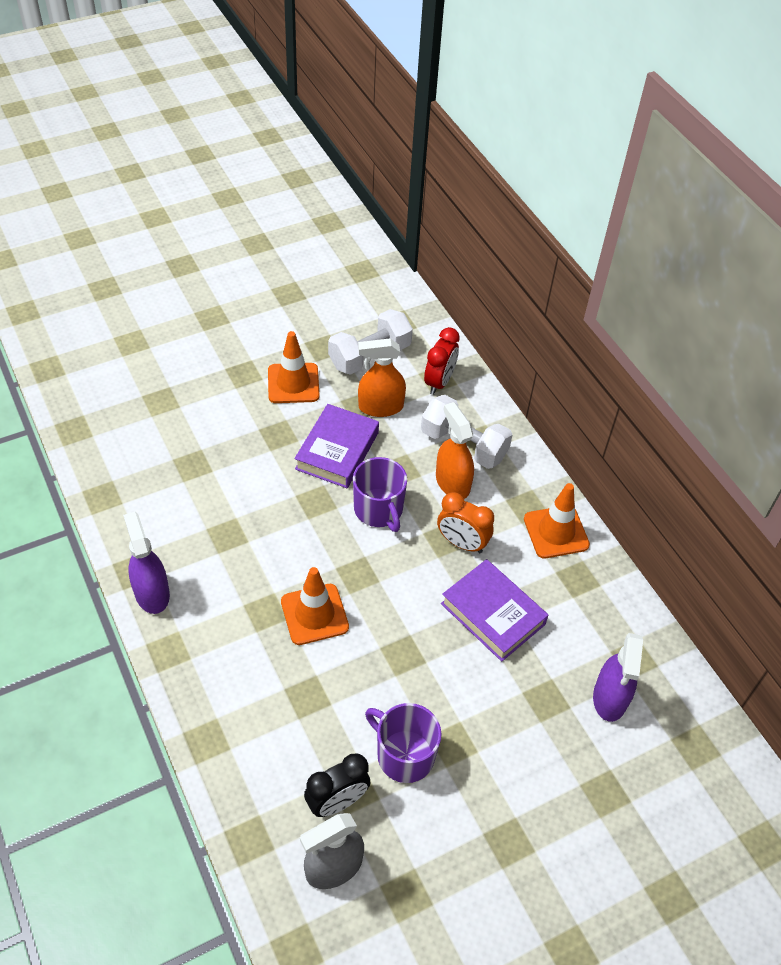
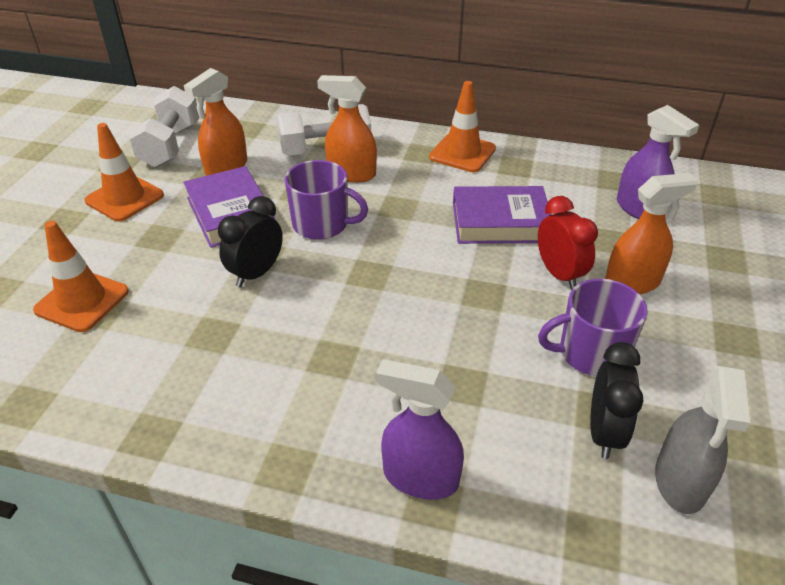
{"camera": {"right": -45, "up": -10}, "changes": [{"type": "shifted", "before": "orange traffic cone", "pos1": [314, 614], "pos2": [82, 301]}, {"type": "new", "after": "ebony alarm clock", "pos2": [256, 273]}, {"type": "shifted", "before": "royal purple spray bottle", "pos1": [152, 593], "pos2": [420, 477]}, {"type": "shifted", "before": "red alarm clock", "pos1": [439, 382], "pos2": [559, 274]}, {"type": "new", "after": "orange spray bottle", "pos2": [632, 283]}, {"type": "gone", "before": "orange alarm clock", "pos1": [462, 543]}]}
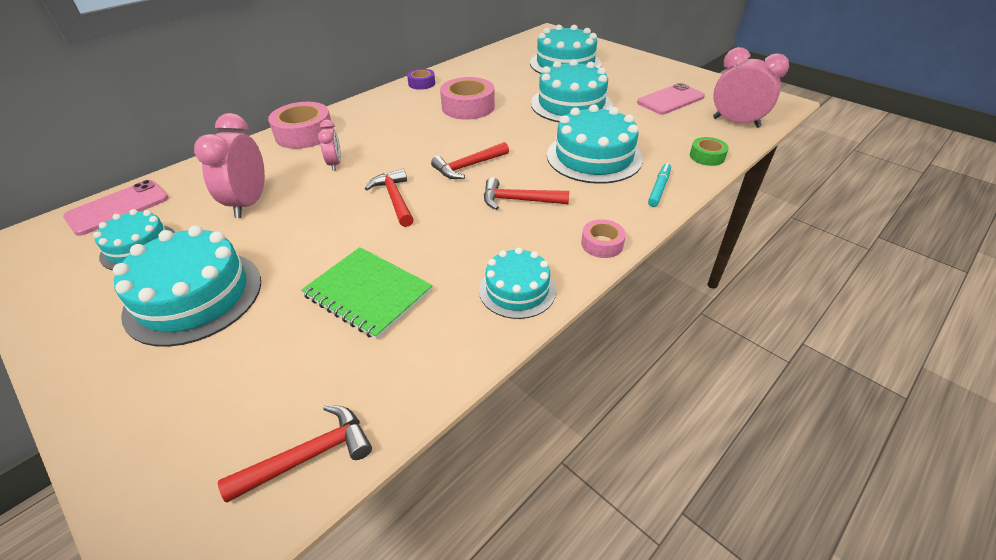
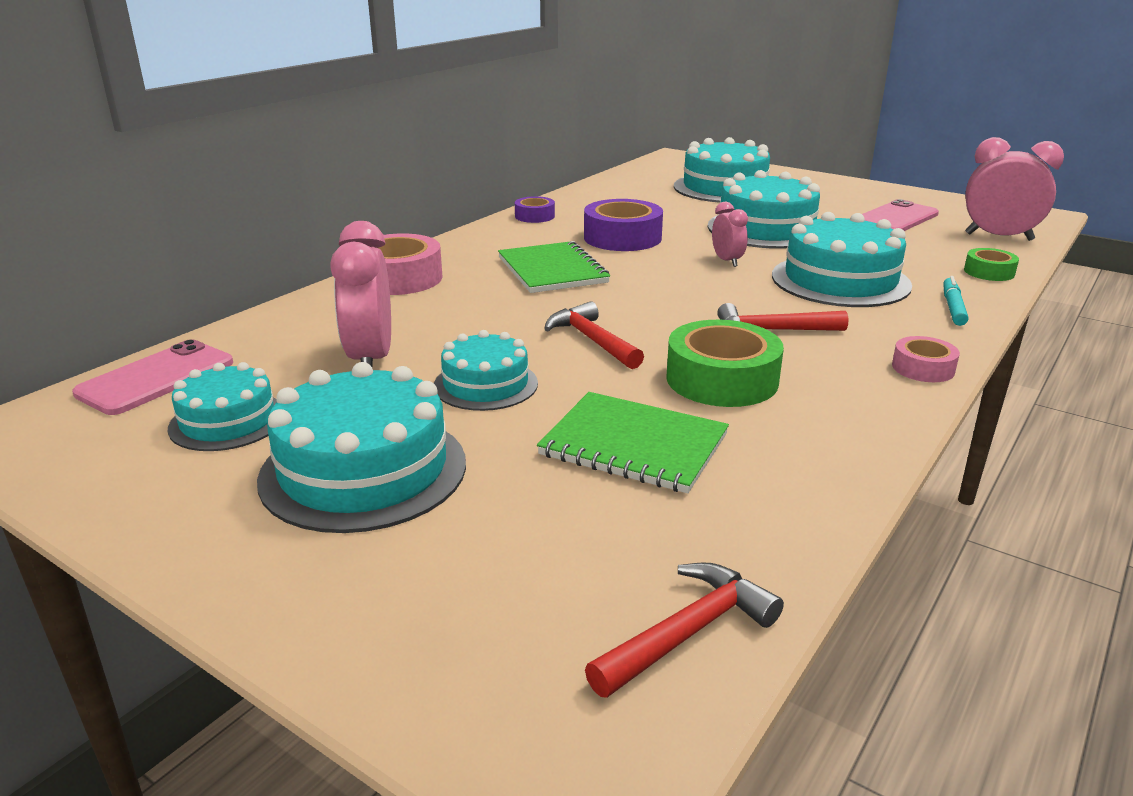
{"camera": {"right": -10, "up": -15}, "changes": [{"type": "shifted", "before": "teal gateau", "pos1": [517, 290], "pos2": [485, 384]}, {"type": "new", "after": "emerald notepad", "pos2": [552, 270]}, {"type": "repainted", "before": "rosy tape", "after": "royal purple tape", "pos1": [468, 107], "pos2": [622, 238]}, {"type": "new", "after": "emerald tape", "pos2": [722, 379]}, {"type": "shifted", "before": "rosy alarm clock", "pos1": [335, 164], "pos2": [727, 261]}, {"type": "gone", "before": "red hammer", "pos1": [468, 166]}]}
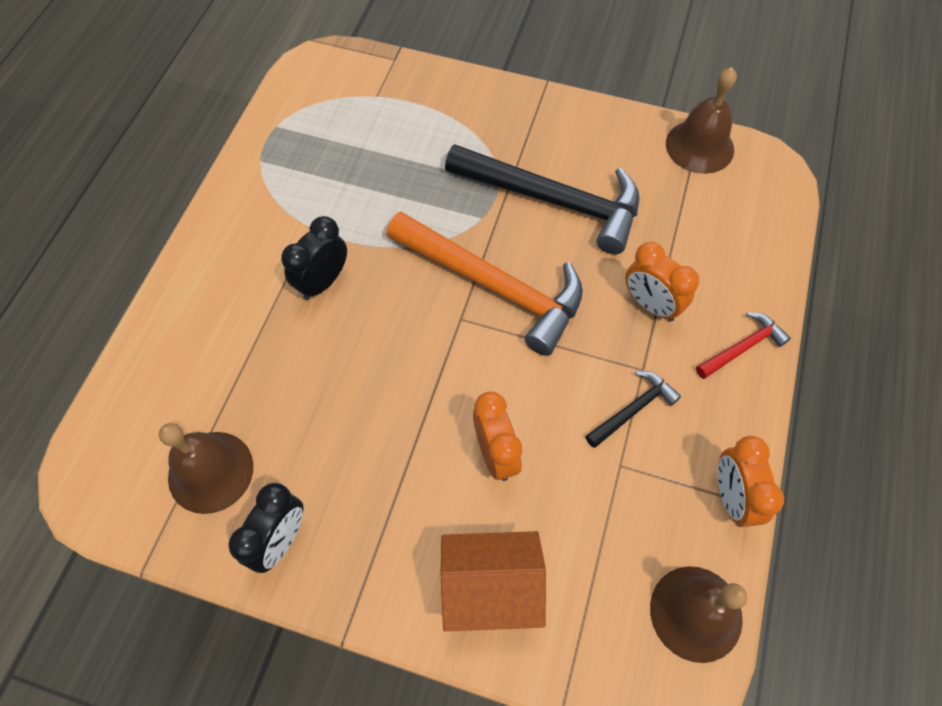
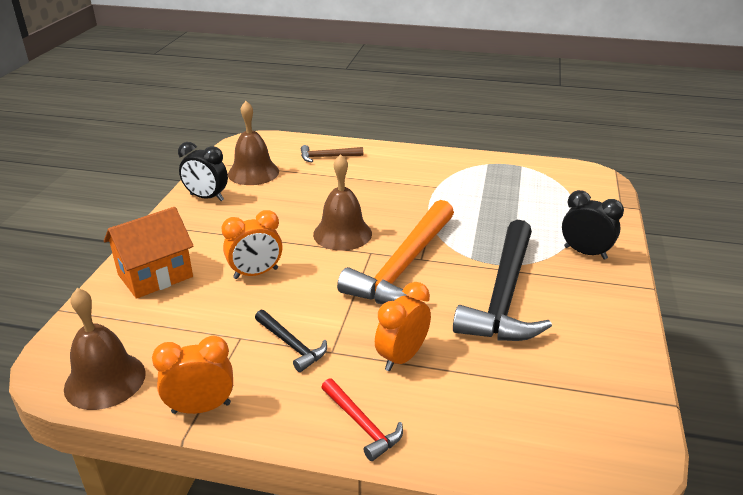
{"camera": {"right": 85, "up": -30}, "changes": [{"type": "rotated", "before": "orange toy house", "pos1": [490, 588], "pos2": [155, 276], "turn": 60}, {"type": "new", "after": "dark brown hammer", "pos2": [327, 157]}, {"type": "shifted", "before": "dark brown bell", "pos1": [699, 146], "pos2": [342, 234]}, {"type": "shifted", "before": "ebony alarm clock", "pos1": [323, 282], "pos2": [585, 253]}]}
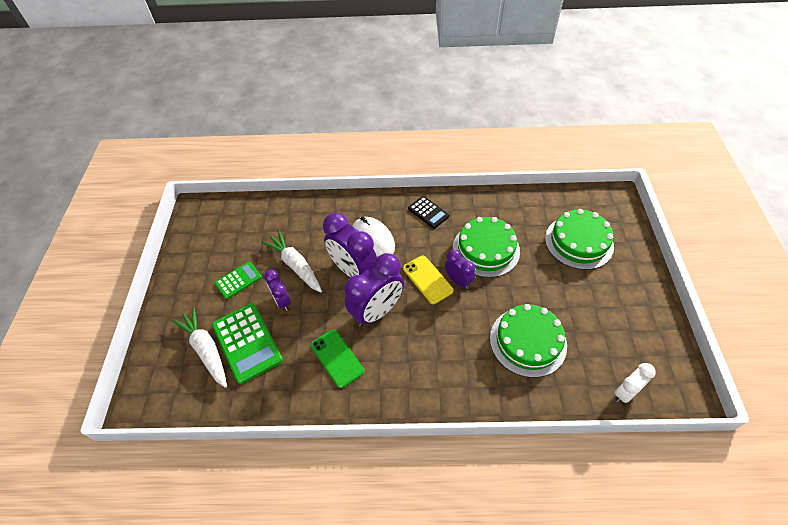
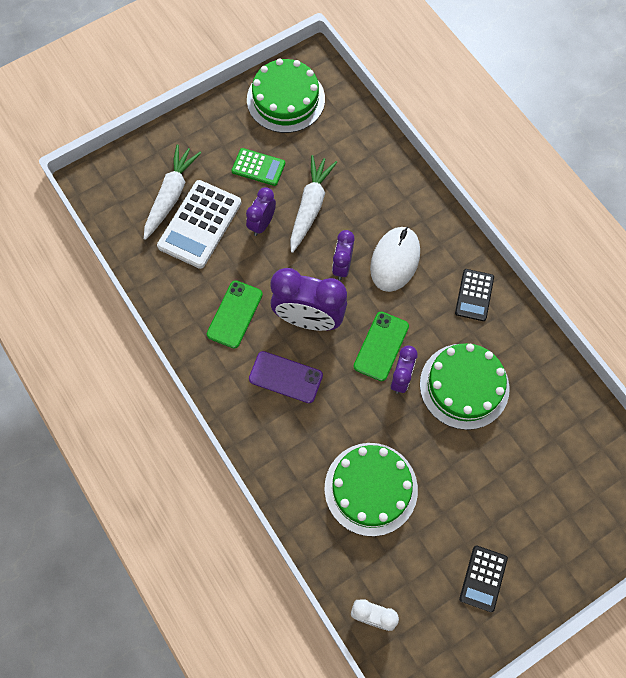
{"camera": {"right": 55, "up": 15}, "changes": [{"type": "repainted", "before": "emerald calculator", "after": "white calculator", "pos1": [247, 342], "pos2": [200, 224]}, {"type": "shifted", "before": "emerald gateau", "pos1": [579, 242], "pos2": [285, 99]}, {"type": "new", "after": "royal purple mobile phone", "pos2": [285, 377]}, {"type": "scaled", "before": "royal purple alarm clock", "pos1": [353, 271], "pos2": [342, 266], "scale": 0.55}, {"type": "repainted", "before": "bright yellow mobile phone", "after": "emerald mobile phone", "pos1": [427, 279], "pos2": [381, 346]}, {"type": "new", "after": "ebony calculator", "pos2": [483, 578]}]}
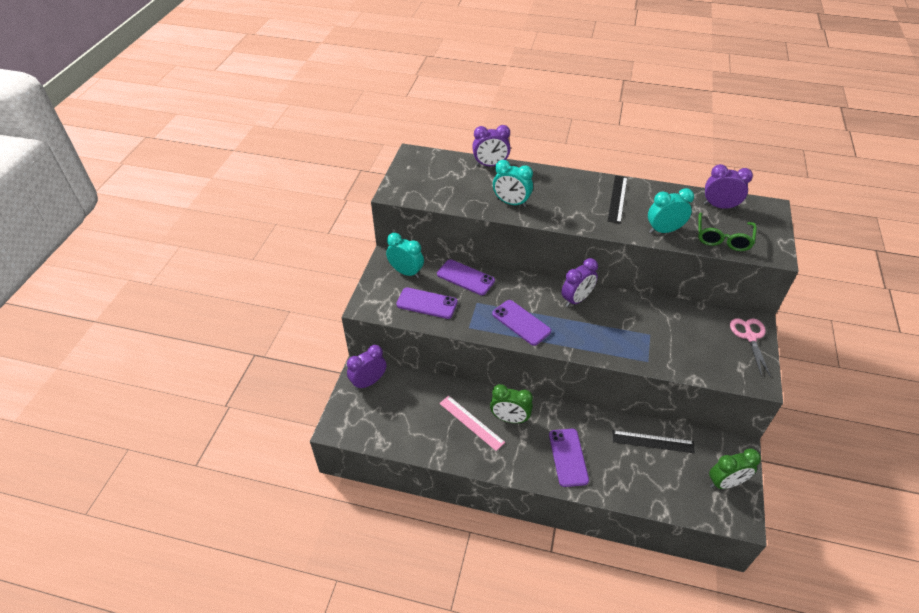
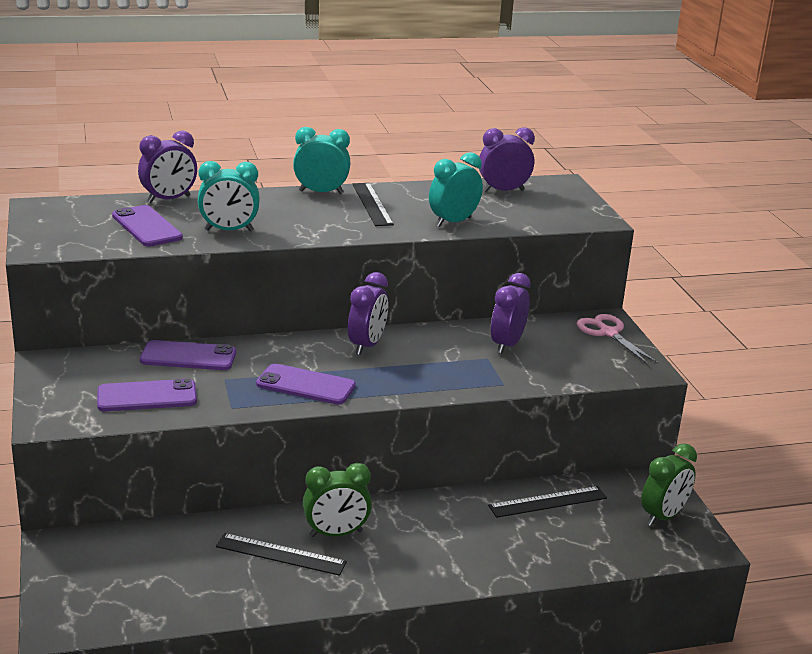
{"camera": {"right": -30, "up": -20}, "changes": [{"type": "shifted", "before": "royal purple mobile phone", "pos1": [568, 457], "pos2": [147, 227]}, {"type": "repainted", "before": "rosy measuring stick", "after": "ebony measuring stick", "pos1": [471, 422], "pos2": [280, 554]}, {"type": "shifted", "before": "teal alarm clock", "pos1": [406, 272], "pos2": [321, 192]}, {"type": "shifted", "before": "royal purple alarm clock", "pos1": [369, 382], "pos2": [507, 345]}, {"type": "gone", "before": "emerald spectacles", "pos1": [723, 238]}]}
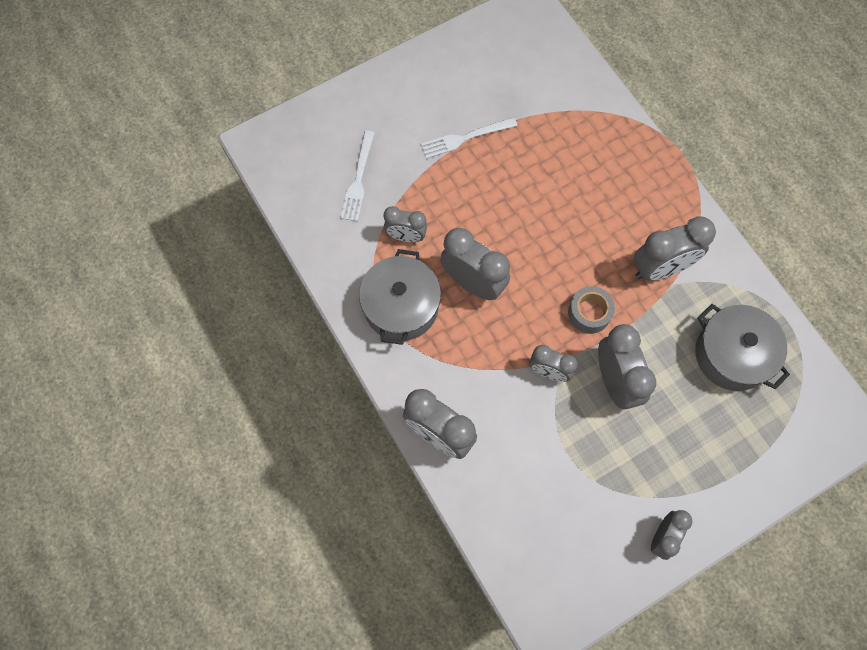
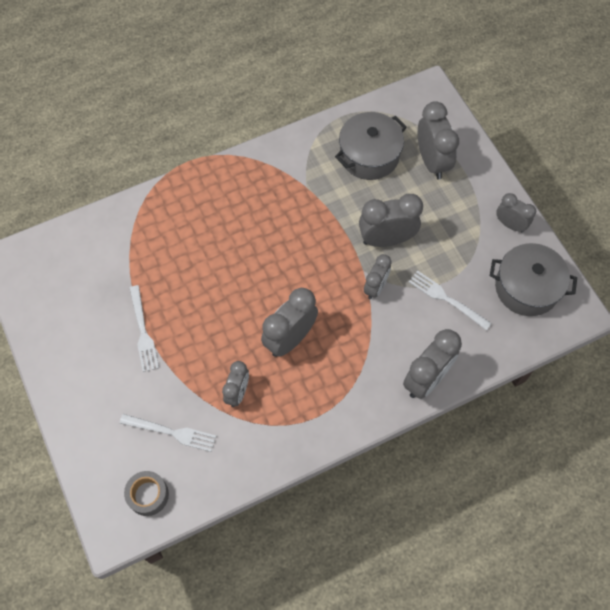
{"camera": {"right": -85, "up": -5}, "changes": [{"type": "shifted", "before": "gray tape", "pos1": [589, 313], "pos2": [148, 495]}, {"type": "new", "after": "white dinner fork", "pos2": [445, 298]}, {"type": "shifted", "before": "gray alarm clock", "pos1": [660, 268], "pos2": [432, 161]}, {"type": "shifted", "before": "gray pot", "pos1": [401, 306], "pos2": [526, 288]}]}
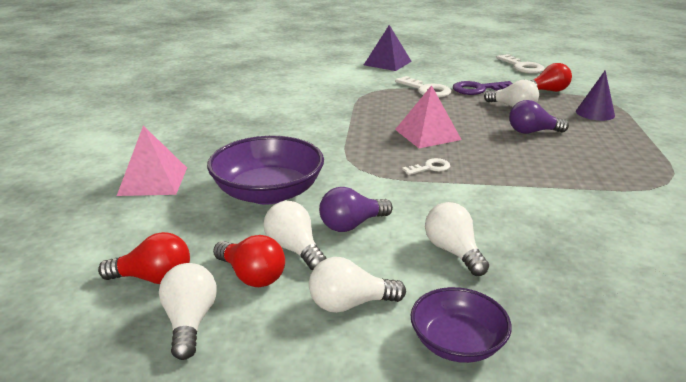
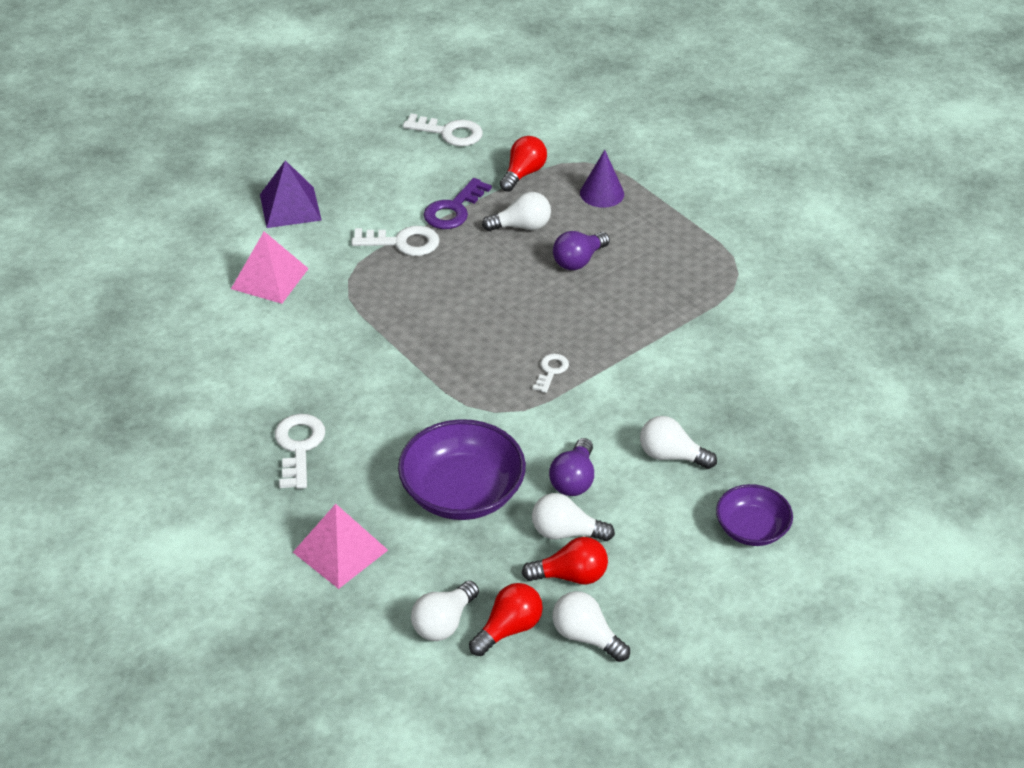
{"camera": {"right": -45, "up": 15}, "changes": [{"type": "shifted", "before": "rosy solid pyramid", "pos1": [427, 134], "pos2": [270, 278]}, {"type": "new", "after": "white key", "pos2": [298, 447]}, {"type": "shifted", "before": "white light bulb", "pos1": [350, 304], "pos2": [443, 623]}]}
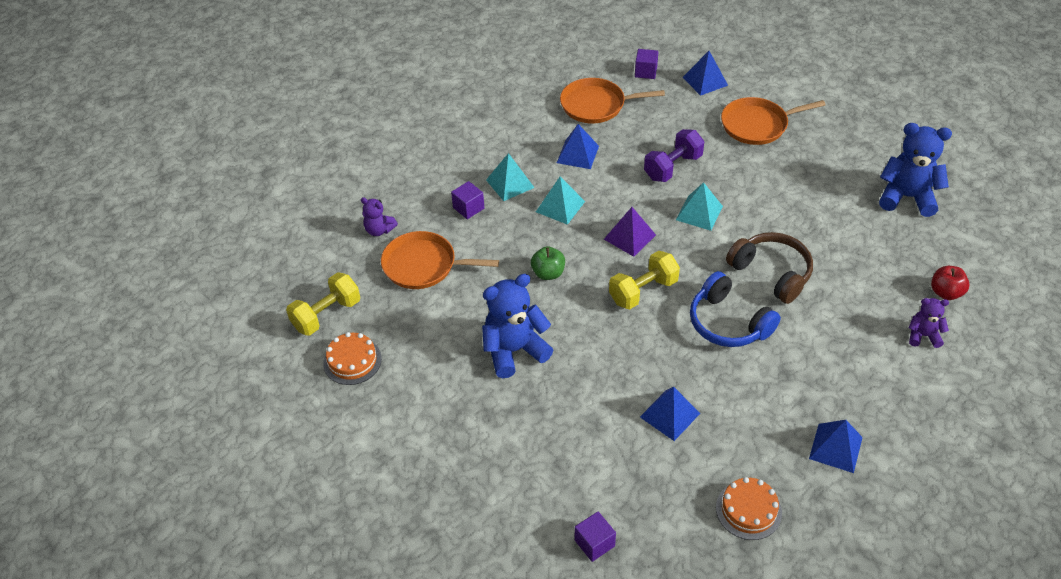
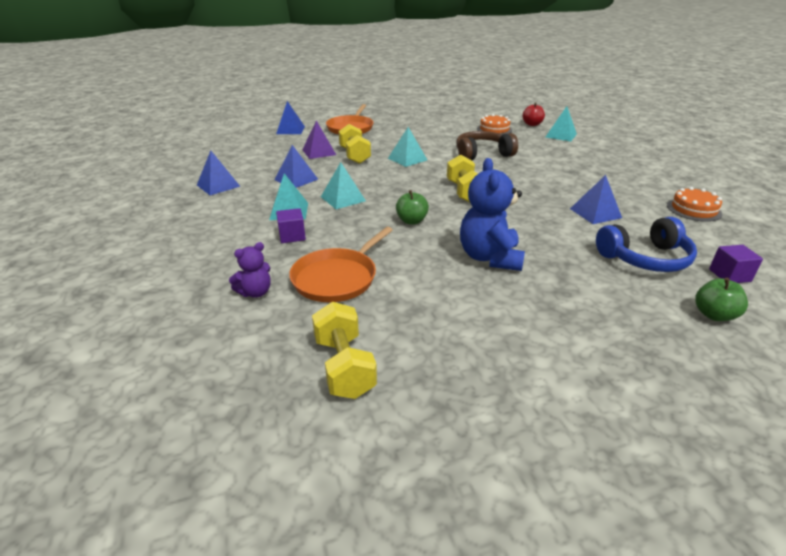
{"camera": {"right": -65, "up": -15}, "changes": [{"type": "shifted", "before": "blue solid pyramid", "pos1": [835, 448], "pos2": [218, 185]}, {"type": "shifted", "before": "royal purple solid pyramid", "pos1": [630, 237], "pos2": [319, 152]}, {"type": "repainted", "before": "royal purple dumbbell", "after": "bright yellow dumbbell", "pos1": [673, 167], "pos2": [355, 156]}, {"type": "shifted", "before": "orange gateau", "pos1": [352, 361], "pos2": [494, 129]}, {"type": "swapped", "before": "royal purple teddy", "after": "teal solid pyramid", "pos1": [923, 336], "pos2": [561, 135]}, {"type": "shifted", "before": "blue headphones", "pos1": [728, 323], "pos2": [645, 258]}, {"type": "new", "after": "emerald toy apple", "pos2": [714, 315]}, {"type": "gone", "before": "orange skillet", "pos1": [596, 105]}, {"type": "gone", "before": "royal purple block", "pos1": [645, 72]}, {"type": "gone", "before": "blue teddy", "pos1": [907, 197]}]}
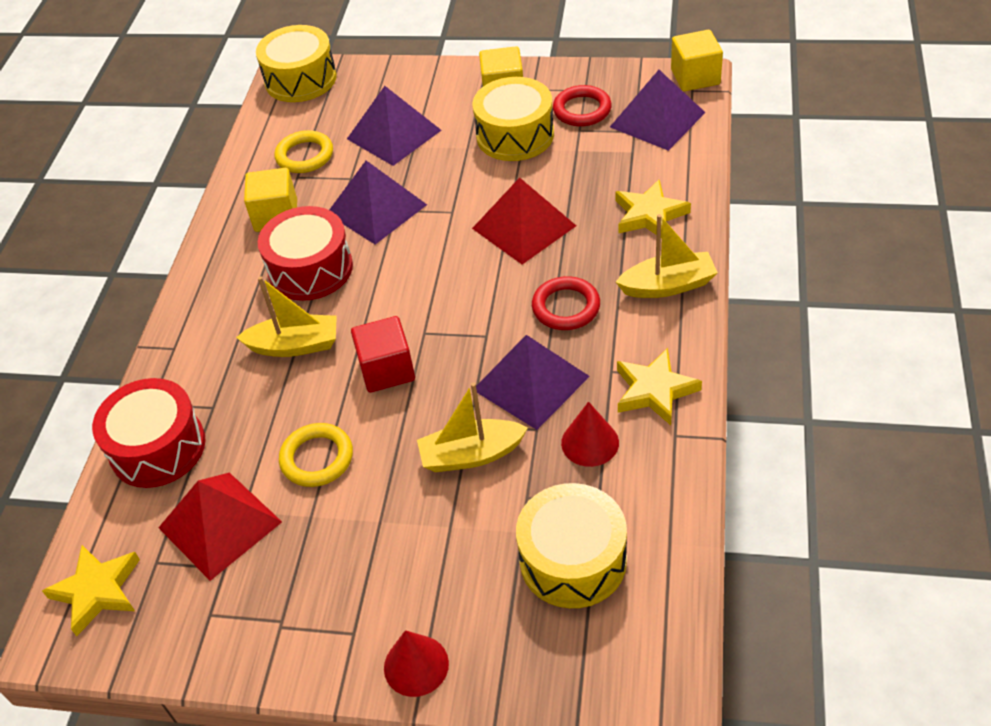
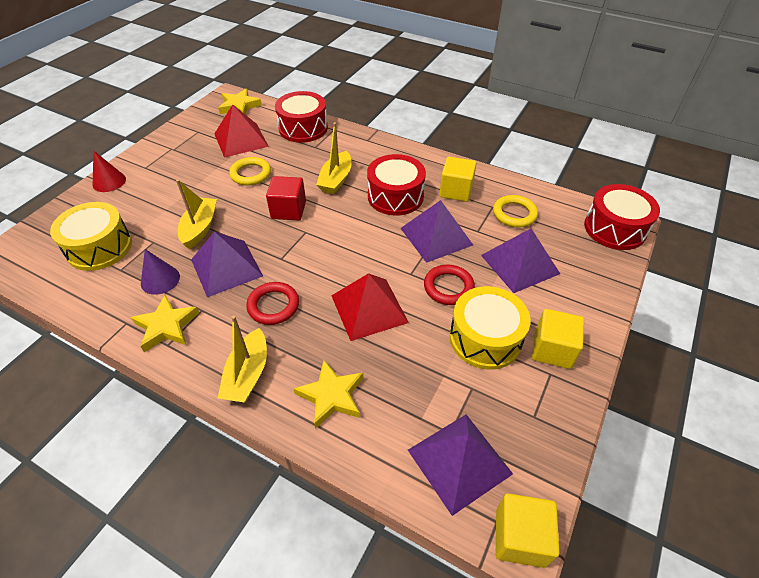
{"camera": {"right": 105, "up": 0}, "changes": [{"type": "repainted", "before": "red cone shape", "after": "royal purple cone shape", "pos1": [590, 442], "pos2": [160, 280]}, {"type": "shifted", "before": "red hoop", "pos1": [582, 110], "pos2": [448, 287]}, {"type": "repainted", "before": "bright yellow toy drum", "after": "red toy drum", "pos1": [300, 79], "pos2": [615, 228]}]}
